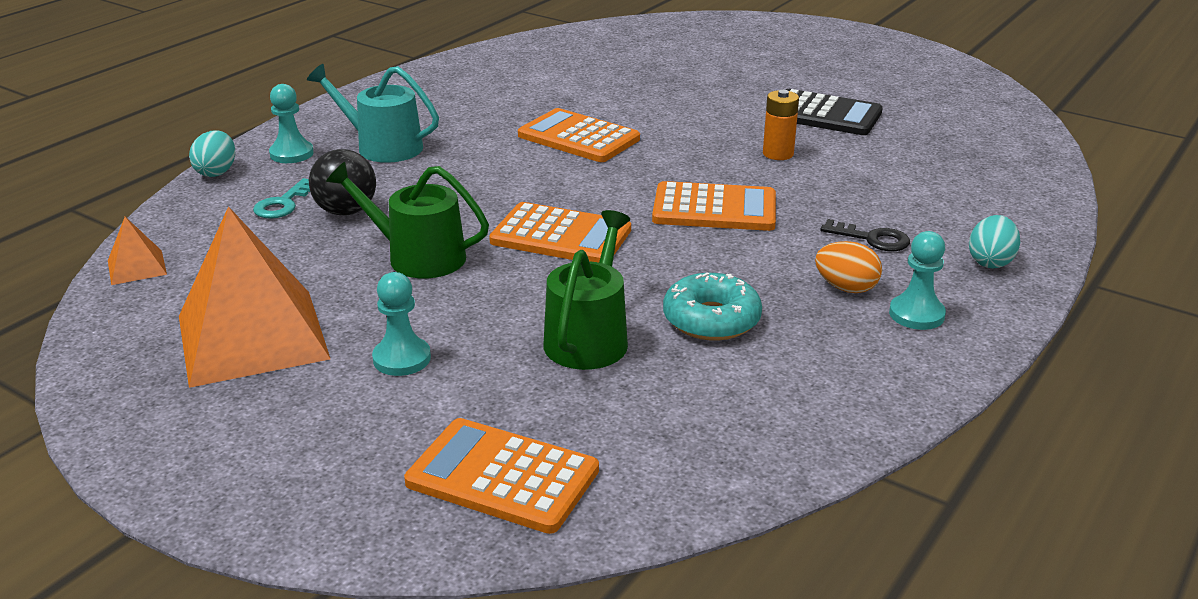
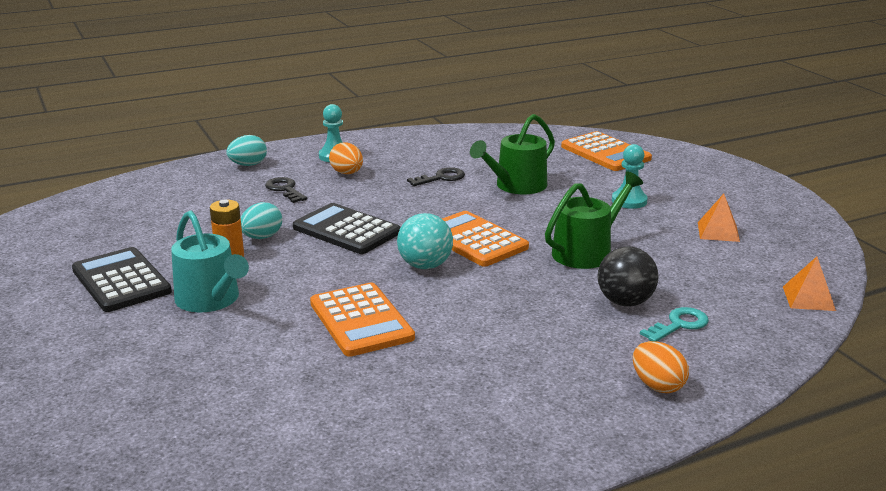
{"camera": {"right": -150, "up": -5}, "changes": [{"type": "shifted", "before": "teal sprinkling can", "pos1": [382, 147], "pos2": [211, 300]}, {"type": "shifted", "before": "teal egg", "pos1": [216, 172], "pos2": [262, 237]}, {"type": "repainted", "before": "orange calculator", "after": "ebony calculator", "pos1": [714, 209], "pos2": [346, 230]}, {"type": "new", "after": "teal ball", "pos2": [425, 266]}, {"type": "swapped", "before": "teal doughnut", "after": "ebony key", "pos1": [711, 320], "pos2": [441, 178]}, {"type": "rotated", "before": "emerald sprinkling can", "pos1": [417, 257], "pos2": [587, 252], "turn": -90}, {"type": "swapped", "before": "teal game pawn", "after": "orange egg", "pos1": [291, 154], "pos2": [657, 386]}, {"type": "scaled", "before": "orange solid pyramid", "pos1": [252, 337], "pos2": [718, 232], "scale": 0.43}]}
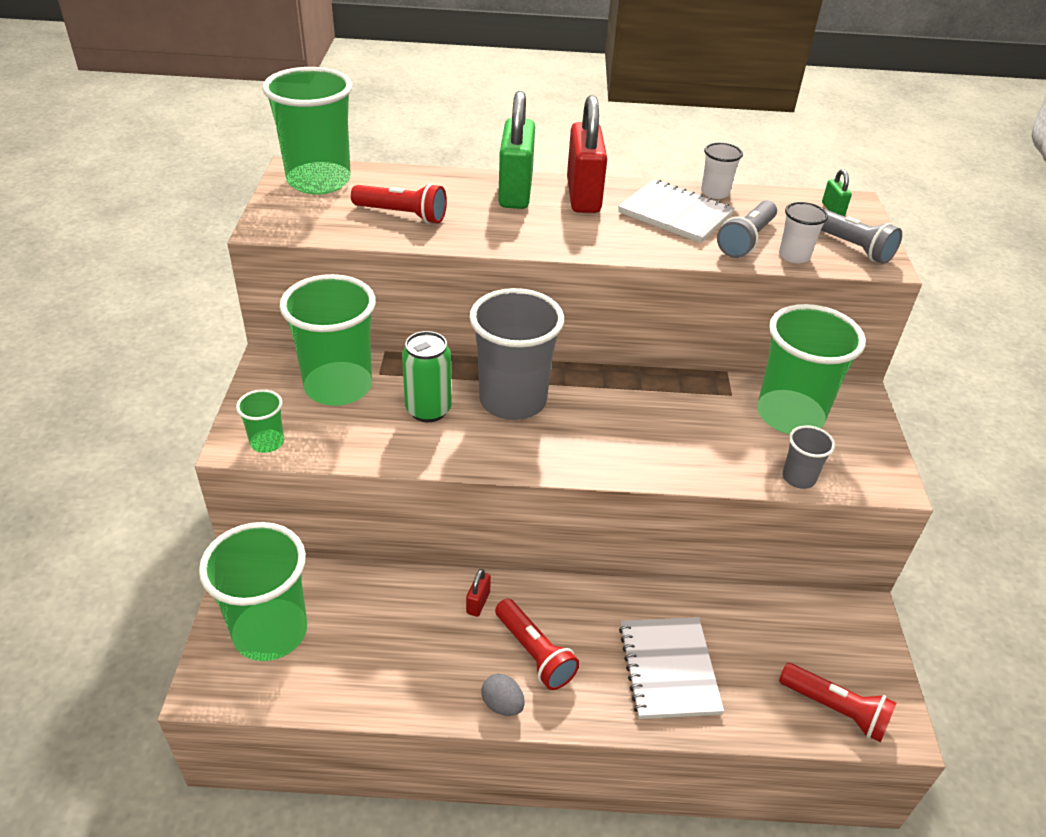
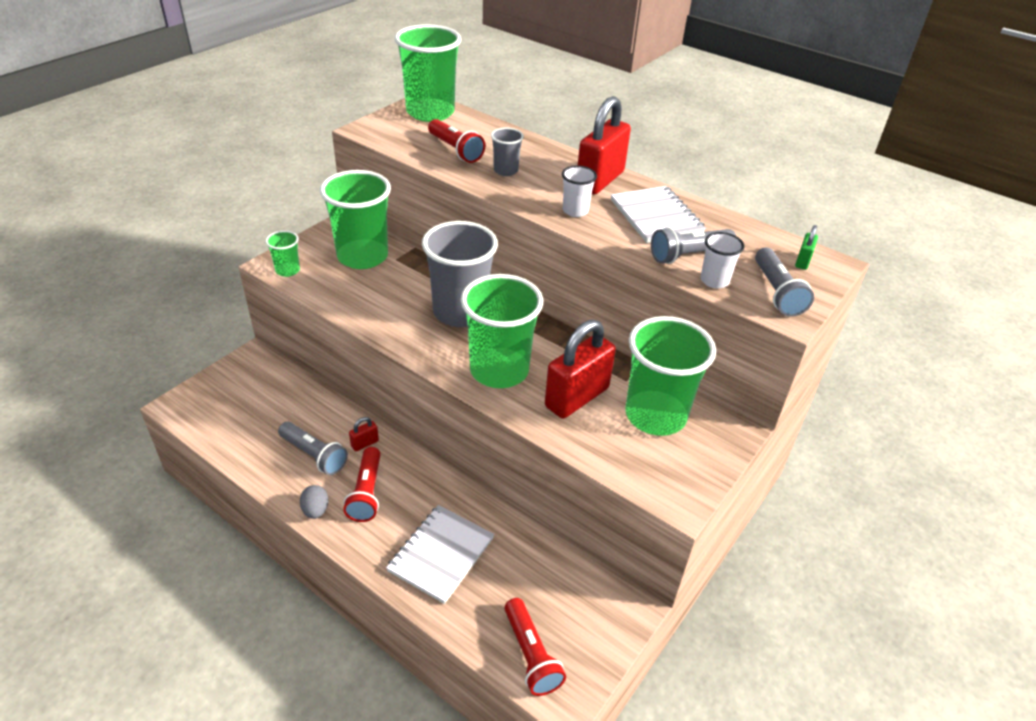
{"camera": {"right": 35, "up": 0}, "changes": [{"type": "new", "after": "gray flashlight", "pos2": [314, 455]}, {"type": "shifted", "before": "emerald cup", "pos1": [270, 632], "pos2": [499, 371]}, {"type": "shifted", "before": "gray cup", "pos1": [798, 478], "pos2": [505, 171]}, {"type": "new", "after": "red lock", "pos2": [577, 397]}, {"type": "shifted", "before": "white cup", "pos1": [715, 193], "pos2": [575, 211]}, {"type": "gone", "before": "emerald soda can", "pos1": [428, 410]}, {"type": "gone", "before": "emerald lock", "pos1": [515, 192]}]}
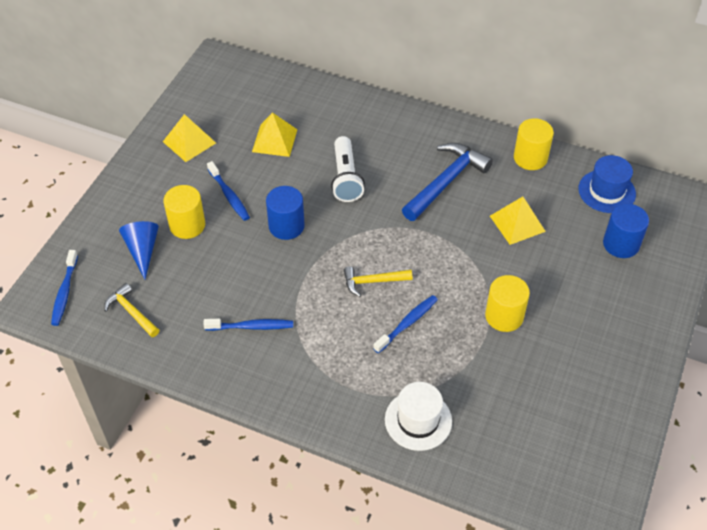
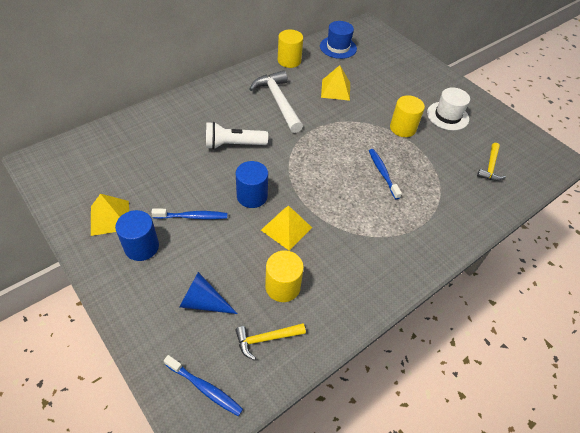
{"camera": {"right": -65, "up": 0}, "changes": [{"type": "shifted", "before": "blue cylinder shape", "pos1": [621, 244], "pos2": [141, 247]}, {"type": "rotated", "before": "white flashlight", "pos1": [346, 178], "pos2": [233, 145], "turn": 150}, {"type": "repainted", "before": "blue hammer", "after": "white hammer", "pos1": [446, 182], "pos2": [278, 101]}, {"type": "shifted", "before": "bright yellow solid pyramid", "pos1": [274, 140], "pos2": [286, 228]}, {"type": "shifted", "before": "bright yellow cylinder shape", "pos1": [187, 225], "pos2": [282, 286]}, {"type": "shifted", "before": "white tall hat", "pos1": [418, 420], "pos2": [447, 116]}, {"type": "shifted", "before": "bright yellow hammer", "pos1": [373, 281], "pos2": [490, 167]}, {"type": "gone", "before": "blue tooth brush", "pos1": [251, 327]}]}
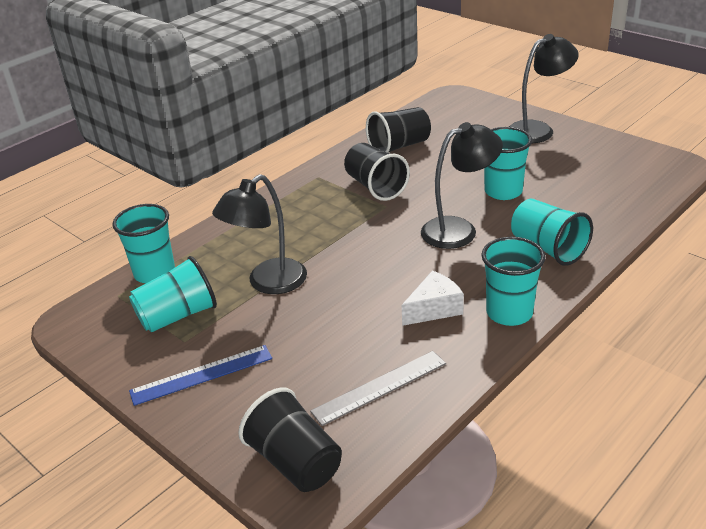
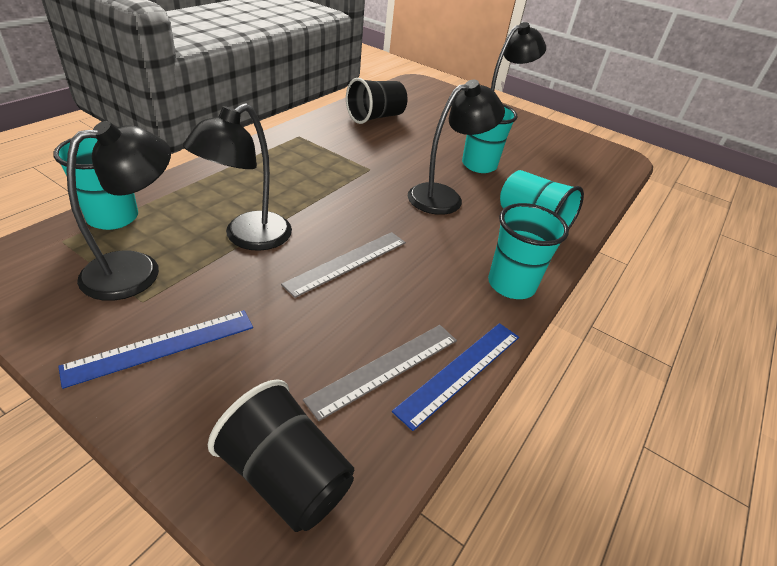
{"camera": {"right": -15, "up": 5}, "changes": [{"type": "swapped", "before": "teal cup", "after": "ebony desk lamp", "pos1": [178, 316], "pos2": [136, 269]}, {"type": "new", "after": "gray measuring stick", "pos2": [347, 262]}, {"type": "new", "after": "blue measuring stick", "pos2": [460, 371]}, {"type": "gone", "before": "ebony cup", "pos1": [375, 187]}, {"type": "gone", "before": "white cheese wedge", "pos1": [434, 309]}]}
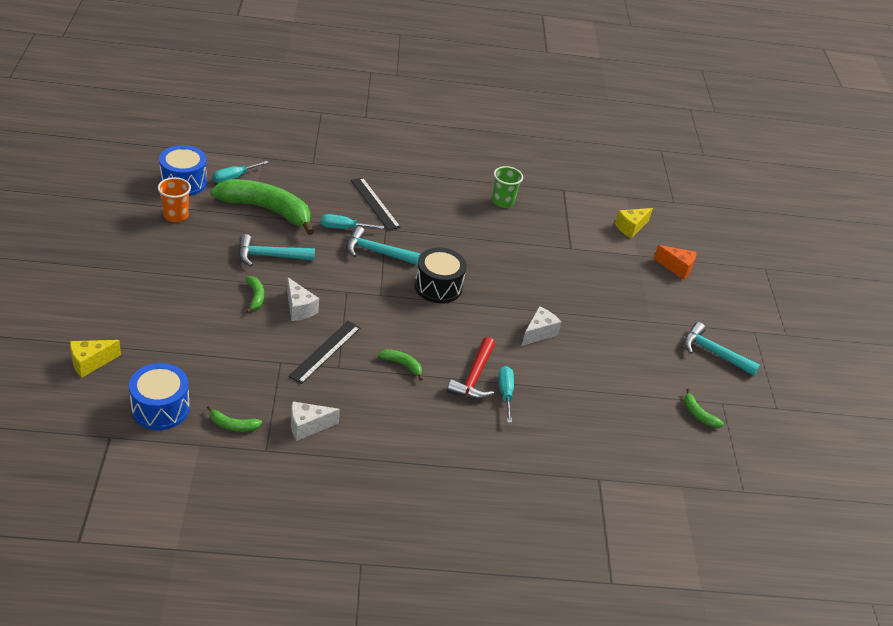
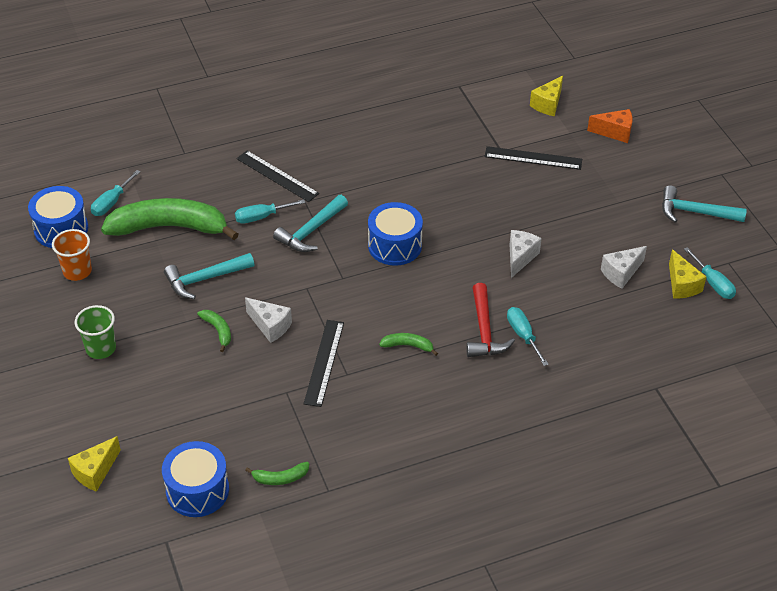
{"camera": {"right": -15, "up": 5}, "changes": [{"type": "shifted", "before": "emerald cup", "pos1": [503, 201], "pos2": [101, 348]}, {"type": "rotated", "before": "teal hammer", "pos1": [376, 252], "pos2": [311, 231], "turn": -45}, {"type": "repainted", "before": "ebony toy drum", "after": "blue toy drum", "pos1": [438, 286], "pos2": [394, 246]}, {"type": "new", "after": "ebony measuring stick", "pos2": [533, 158]}, {"type": "shifted", "before": "white cheese wedge", "pos1": [307, 426], "pos2": [621, 273]}, {"type": "new", "after": "bright yellow cheese wedge", "pos2": [682, 285]}, {"type": "swapped", "before": "emerald banana", "after": "teal flat screwdriver", "pos1": [698, 414], "pos2": [713, 283]}]}
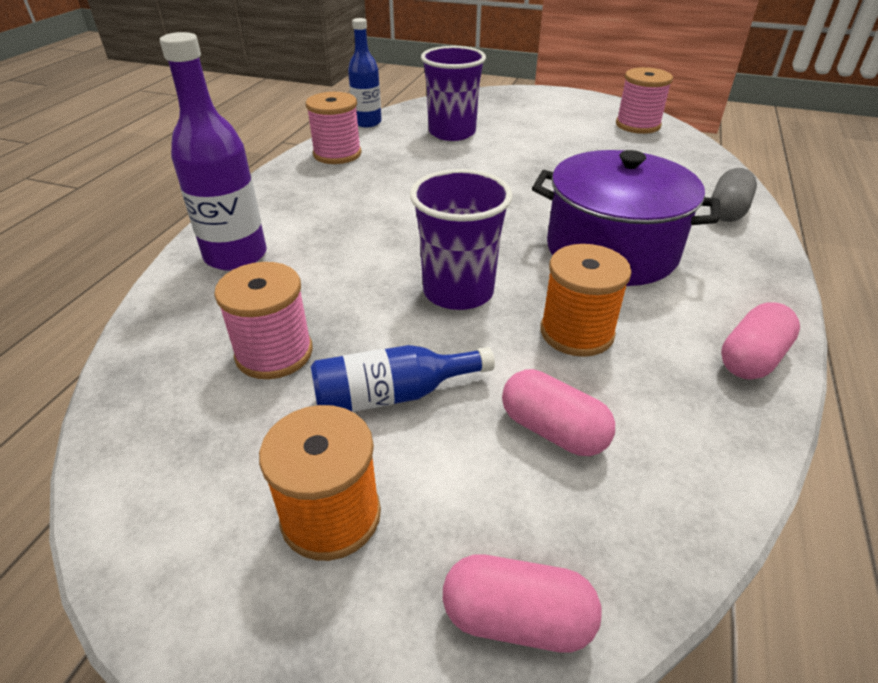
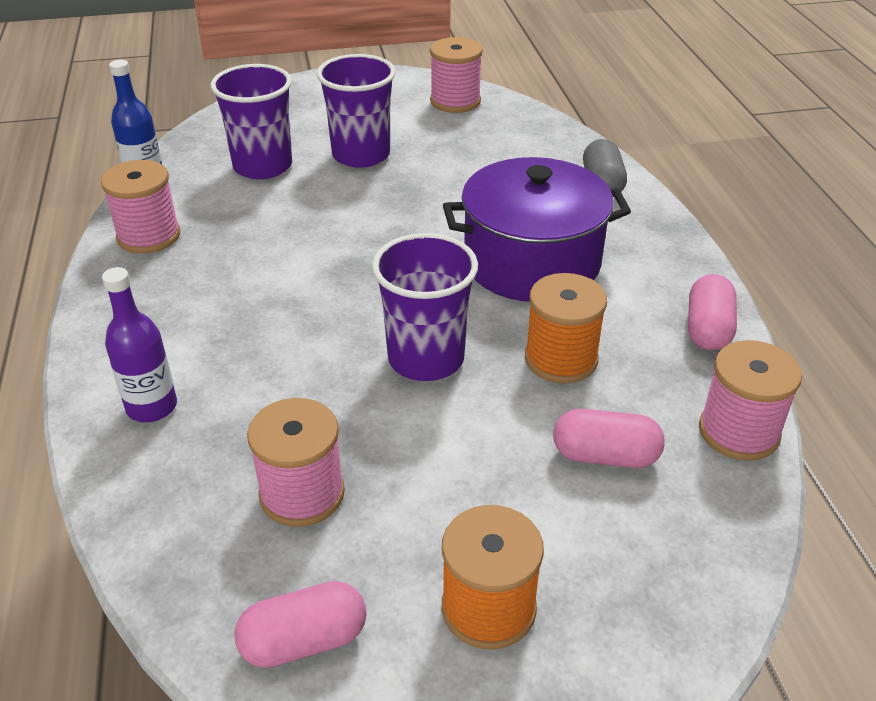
{"camera": {"right": -30, "up": 0}, "changes": [{"type": "scaled", "before": "royal purple drink bottle", "pos1": [236, 256], "pos2": [152, 407], "scale": 0.66}, {"type": "shifted", "before": "rosy pill", "pos1": [517, 618], "pos2": [304, 641]}, {"type": "new", "after": "royal purple cup", "pos2": [361, 155]}, {"type": "new", "after": "rosy bobbin", "pos2": [738, 432]}, {"type": "gone", "before": "blue drink bottle", "pos1": [392, 395]}]}
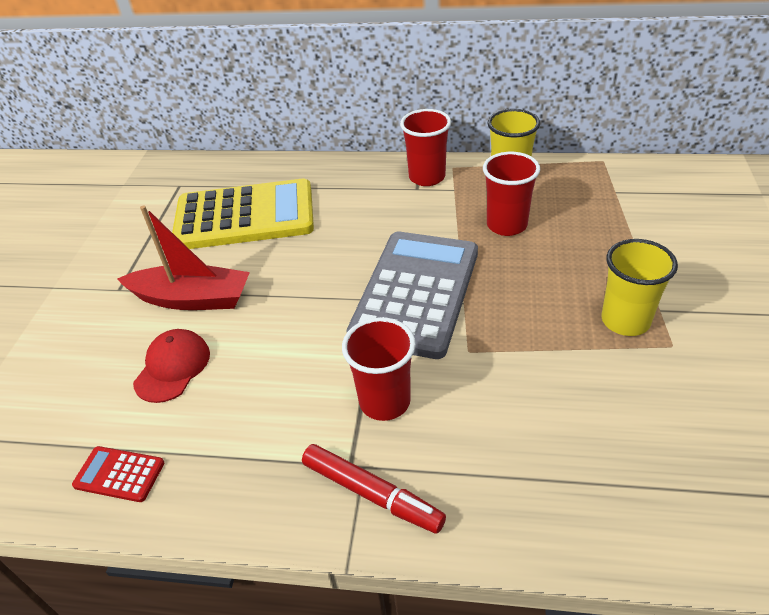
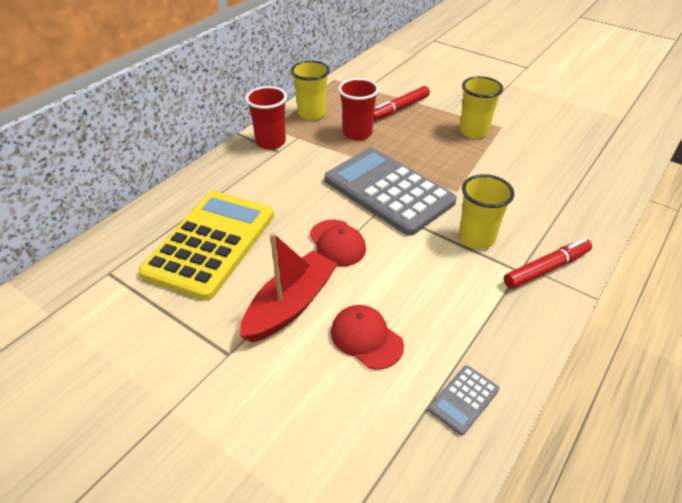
{"camera": {"right": -65, "up": 0}, "changes": [{"type": "new", "after": "red baseball cap", "pos2": [337, 243]}, {"type": "new", "after": "red marker pen", "pos2": [399, 108]}, {"type": "repainted", "before": "red calculator", "after": "gray calculator", "pos1": [119, 474], "pos2": [464, 399]}, {"type": "repainted", "before": "red cup", "after": "bright yellow cup", "pos1": [384, 401], "pos2": [476, 238]}]}
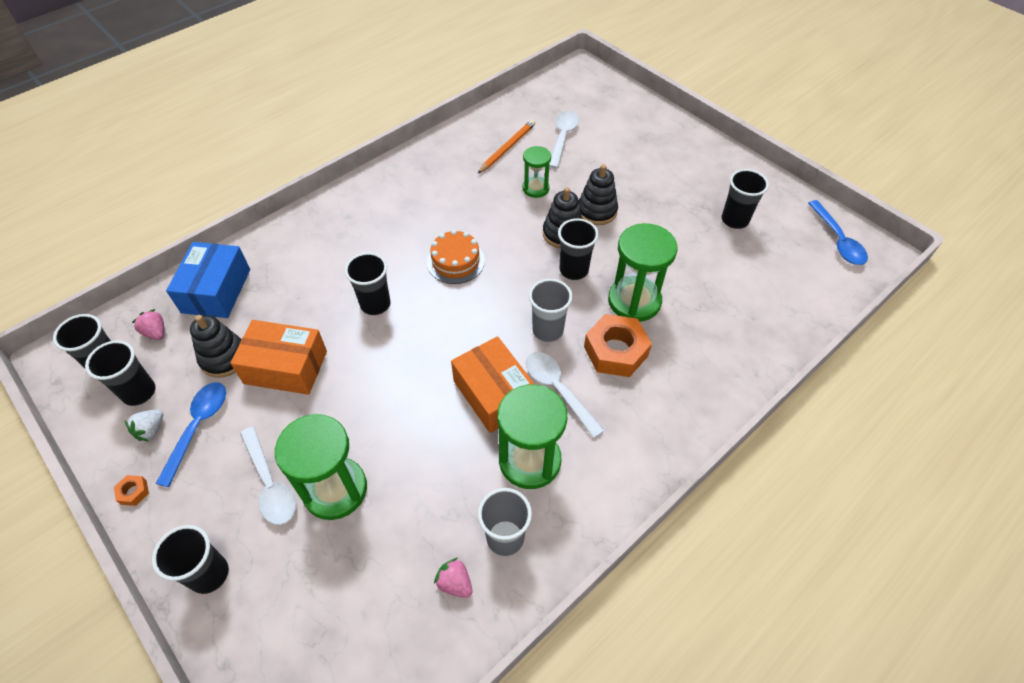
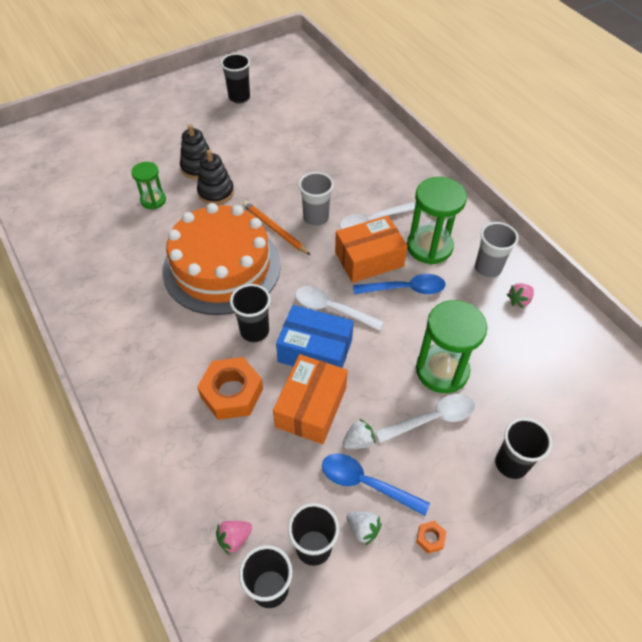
{"camera": {"right": -80, "up": 0}, "changes": [{"type": "scaled", "before": "orange gateau", "pos1": [455, 261], "pos2": [222, 267], "scale": 2.17}, {"type": "shifted", "before": "orange nut", "pos1": [615, 351], "pos2": [232, 393]}, {"type": "shifted", "before": "orange lead pencil", "pos1": [507, 148], "pos2": [274, 229]}, {"type": "shifted", "before": "blue parcel", "pos1": [216, 291], "pos2": [315, 351]}, {"type": "shifted", "before": "white tablespoon", "pos1": [562, 138], "pos2": [332, 309]}, {"type": "new", "after": "white toy strawberry", "pos2": [358, 441]}, {"type": "shifted", "before": "blue tablespoon", "pos1": [837, 240], "pos2": [405, 289]}, {"type": "gone", "before": "ebony stacking rings", "pos1": [224, 358]}, {"type": "gone", "before": "ebony cup", "pos1": [573, 270]}, {"type": "gone", "before": "emerald hourglass", "pos1": [634, 301]}]}
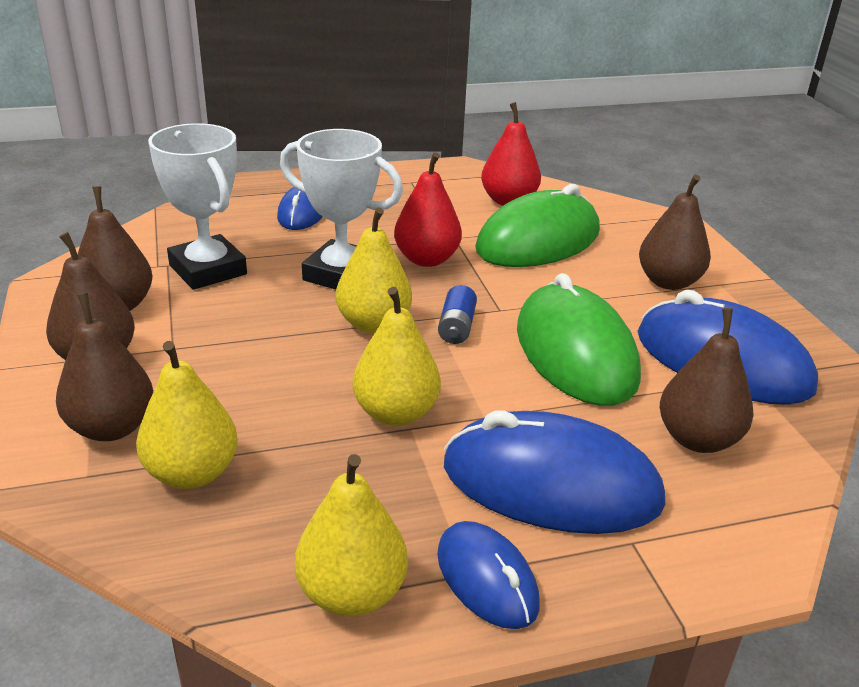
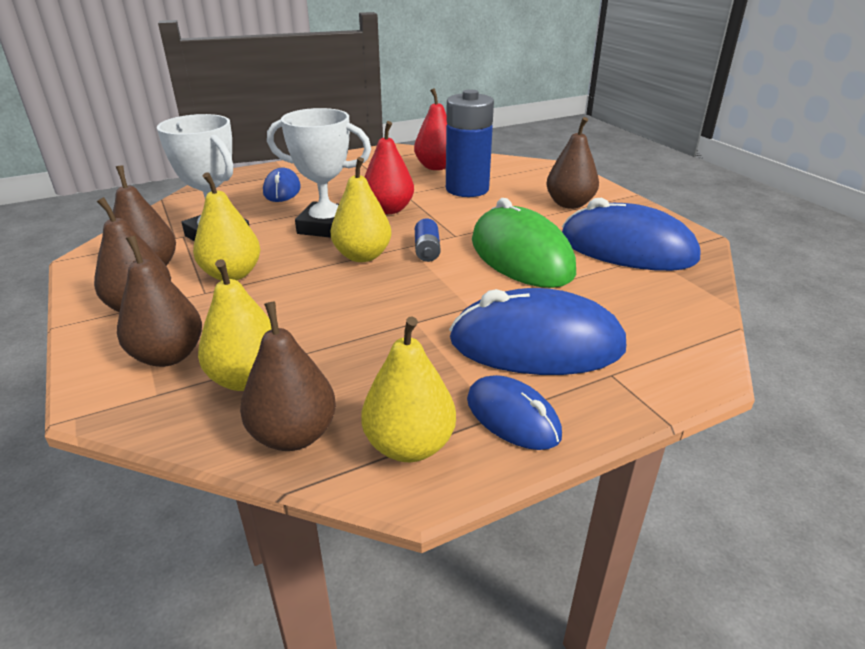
{"camera": {"right": -10, "up": 0}, "changes": [{"type": "shifted", "before": "bright yellow pear", "pos1": [396, 413], "pos2": [232, 274]}, {"type": "shifted", "before": "dark brown pear", "pos1": [697, 439], "pos2": [294, 435]}, {"type": "swapped", "before": "emerald mouse", "after": "blue battery", "pos1": [538, 241], "pos2": [467, 189]}]}
